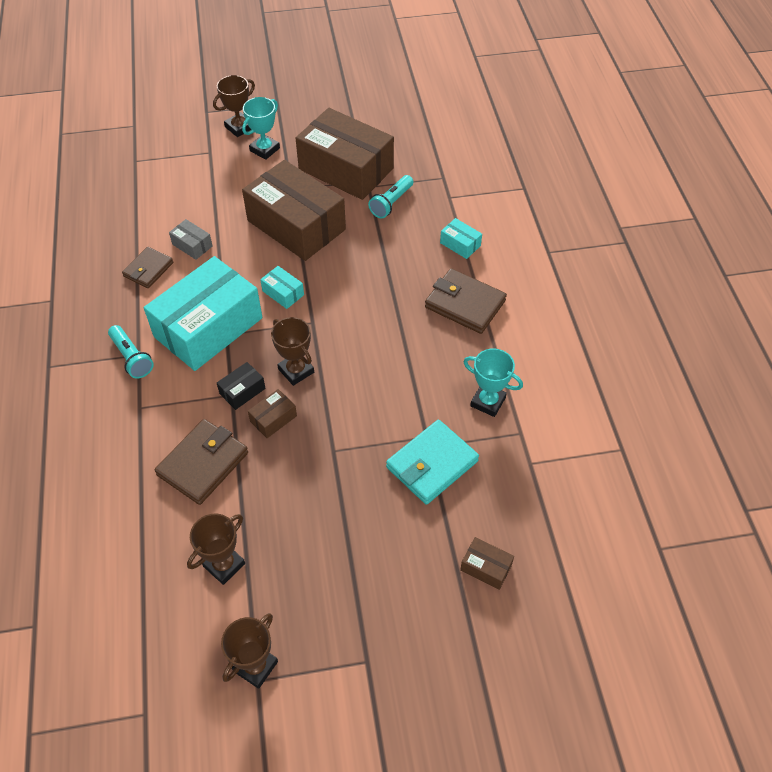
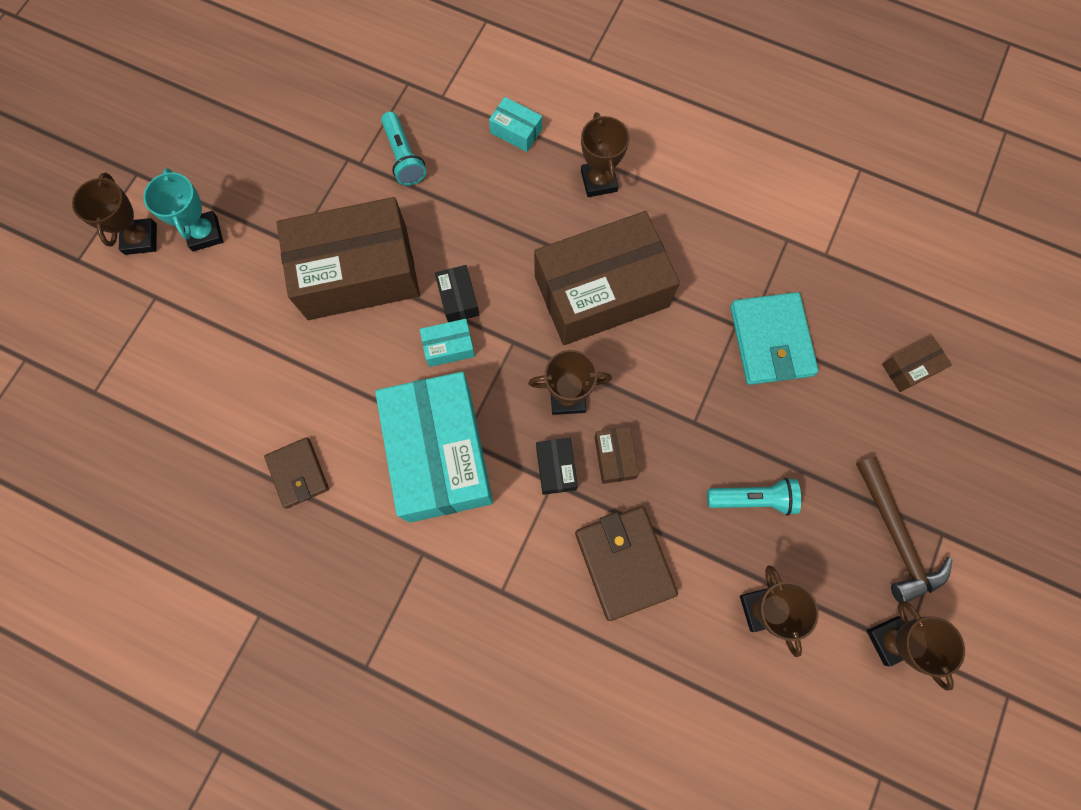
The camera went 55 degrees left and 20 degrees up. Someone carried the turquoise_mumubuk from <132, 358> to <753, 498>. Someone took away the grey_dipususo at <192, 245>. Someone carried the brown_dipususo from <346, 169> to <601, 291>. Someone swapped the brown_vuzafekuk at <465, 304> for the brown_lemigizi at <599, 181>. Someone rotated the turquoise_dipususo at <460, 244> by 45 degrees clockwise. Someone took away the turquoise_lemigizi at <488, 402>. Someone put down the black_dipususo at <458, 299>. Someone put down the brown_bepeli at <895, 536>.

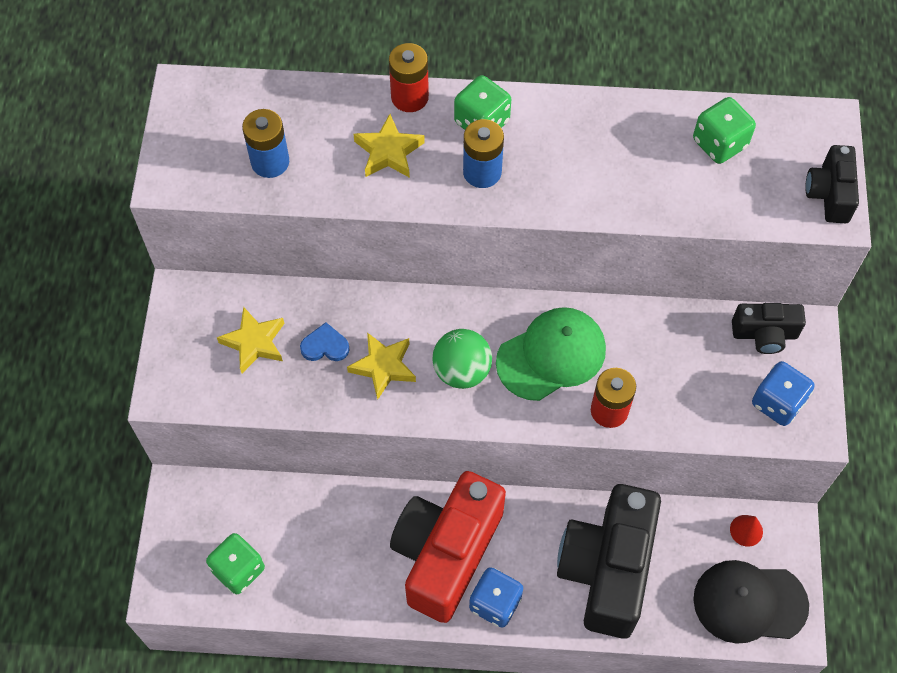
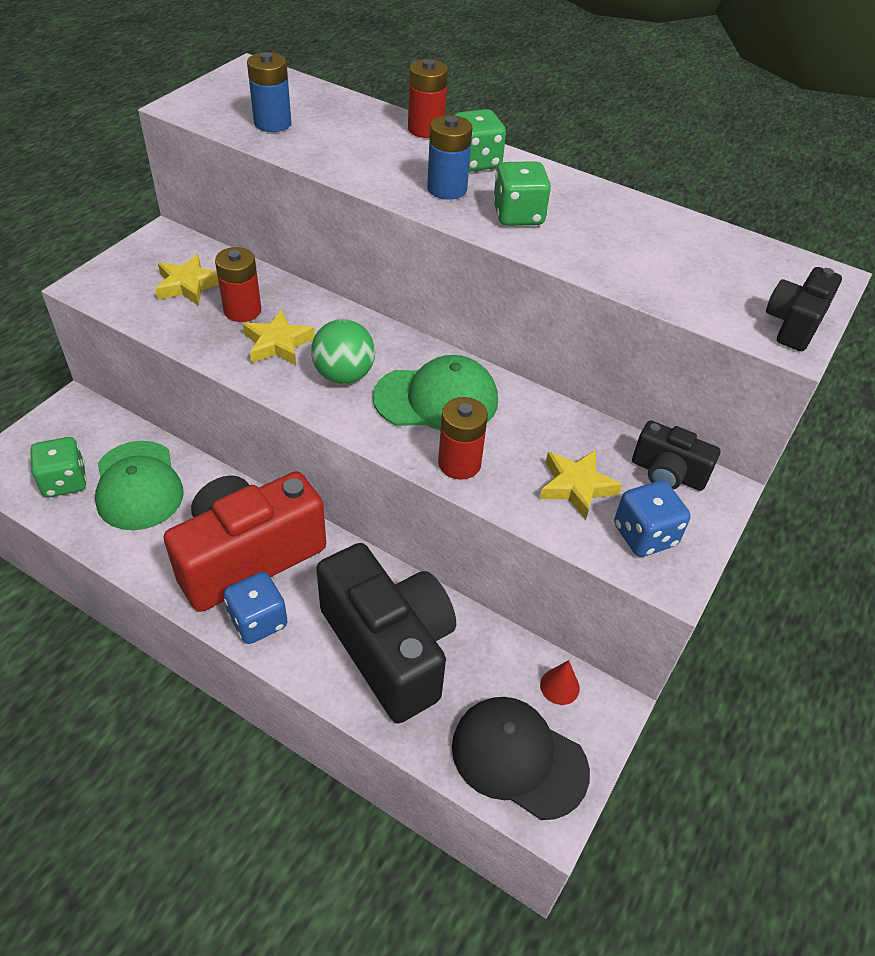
The camera went 25 degrees right and 15 degrees down. Someone swapped the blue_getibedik at <325, 346> for the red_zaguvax at <242, 310>. Someone carried the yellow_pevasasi from <389, 151> to <576, 486>. Someone rotated the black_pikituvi at <607, 569> by 105 degrees clockwise. Someone carried the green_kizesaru from <719, 143> to <518, 216>. Someone put down the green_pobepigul at <138, 485>.

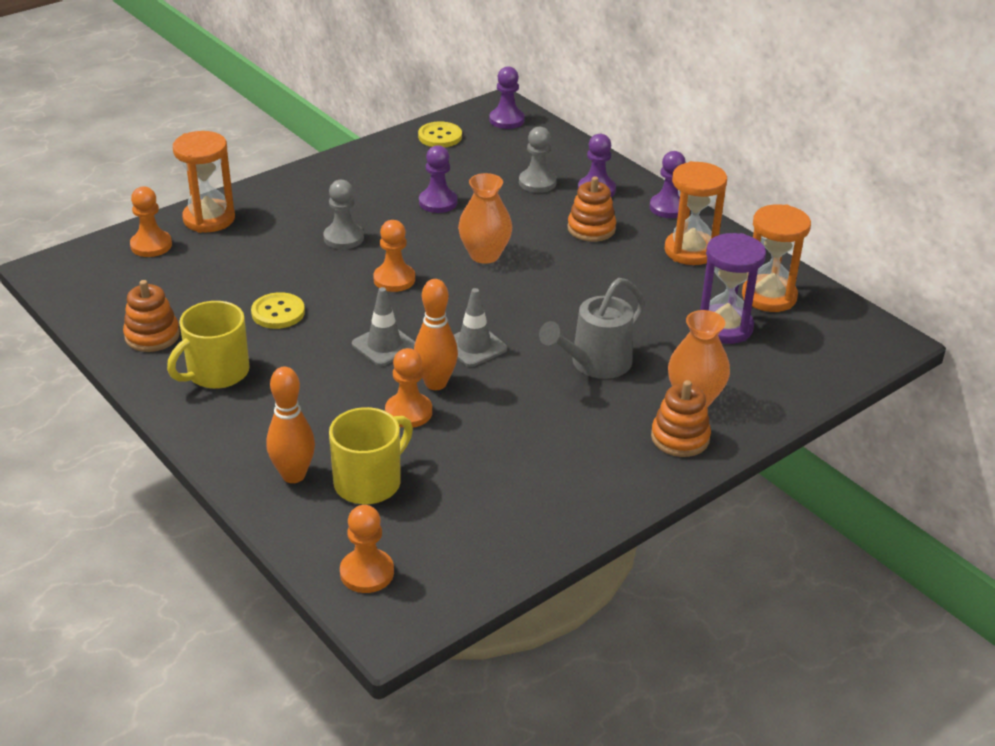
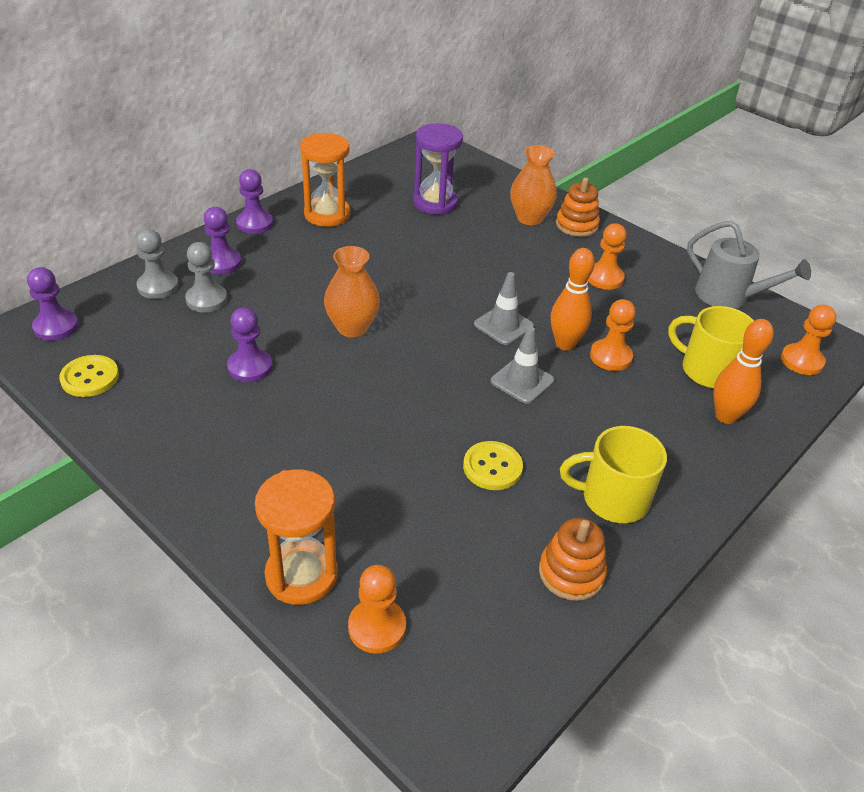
The camera went 100 degrees left and 5 degrees up. Someone rotated the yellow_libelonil at <216, 373> by 150 degrees clockwise. Someone carried the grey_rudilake from <343, 238> to <158, 286>. Someone carried the orange_rudilake from <394, 279> to <604, 278>. Someone carried the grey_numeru from <594, 364> to <729, 297>. Someone took away the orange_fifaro at <591, 229>. Someone took away the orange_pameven at <769, 296>.

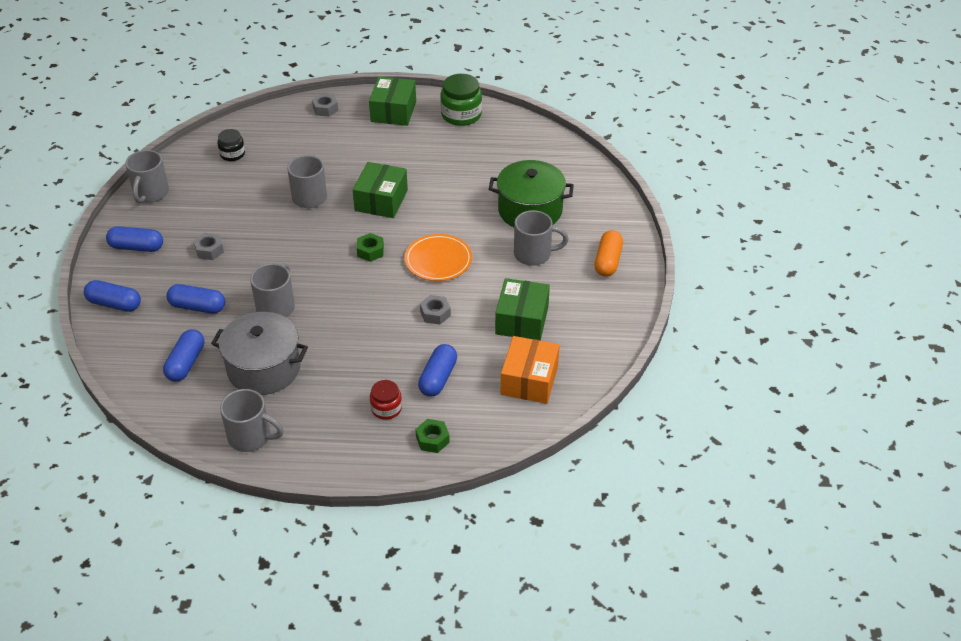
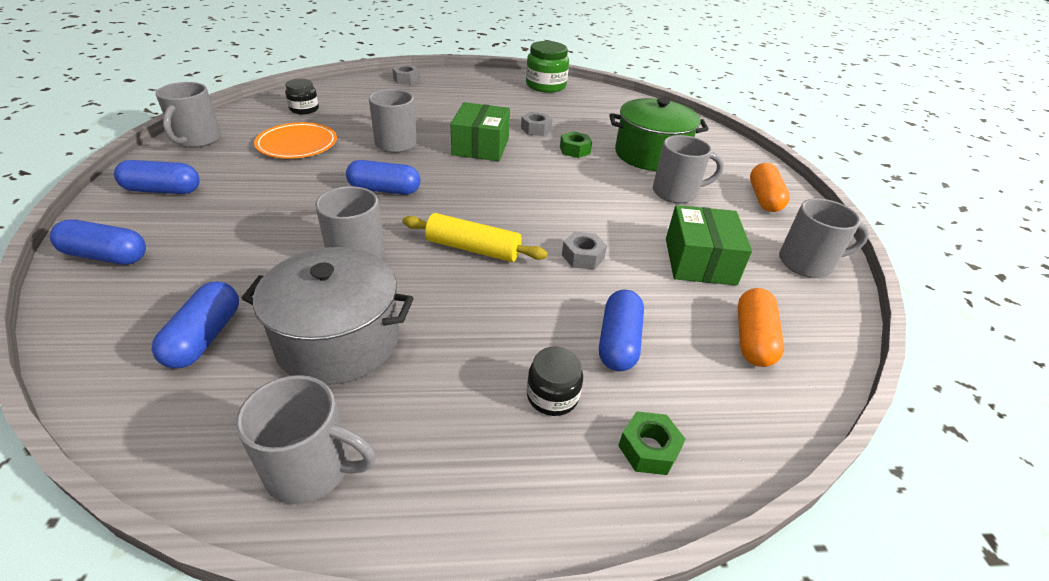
The camera went 10 degrees left and 5 degrees down. Someone carried the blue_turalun from <197, 307> to <384, 190>. Someone carried the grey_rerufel from <209, 250> to <536, 129>. Someone carried the green_rerufel from <370, 251> to <575, 150>. Someone took away the green_dipususo at <393, 111>. Someone repainted the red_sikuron at <386, 408>, which became the black_sikuron at <552, 396>. Someone carried the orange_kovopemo from <438, 260> to <297, 144>. Someone swapped the orange_dipususo at <529, 380> for the orange_turalun at <752, 339>. Someone put down the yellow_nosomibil at <473, 249>. Someone put down the grey_libelonil at <807, 263>.

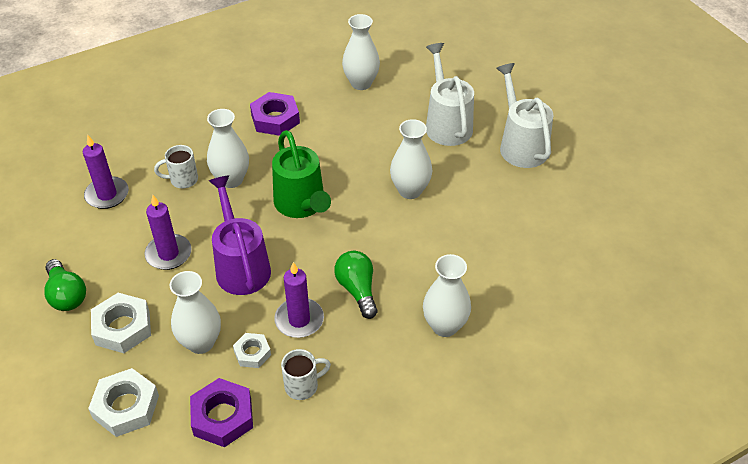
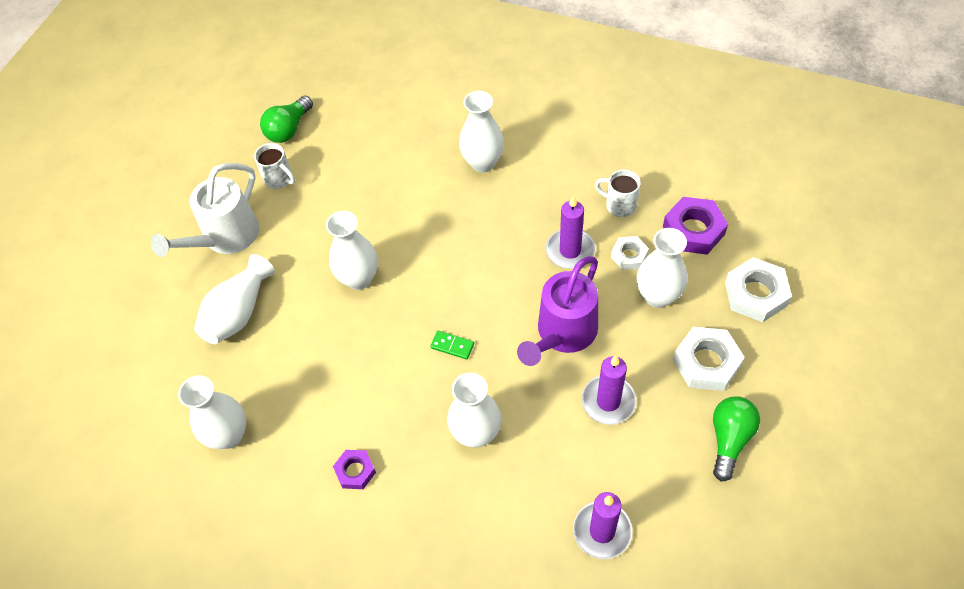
The camera went 125 degrees left and 10 degrees up. Someone carried the white_libelonil from <183, 180> to <279, 179>. Someone scaled the purple_rerufel at <275, 119> by 0.59. Someone swapped the green_numeru at <302, 205> for the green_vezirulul at <452, 346>. Someone carried the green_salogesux from <357, 290> to <289, 129>. Someone swapped the white_numeru at <446, 123> for the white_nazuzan at <238, 312>.

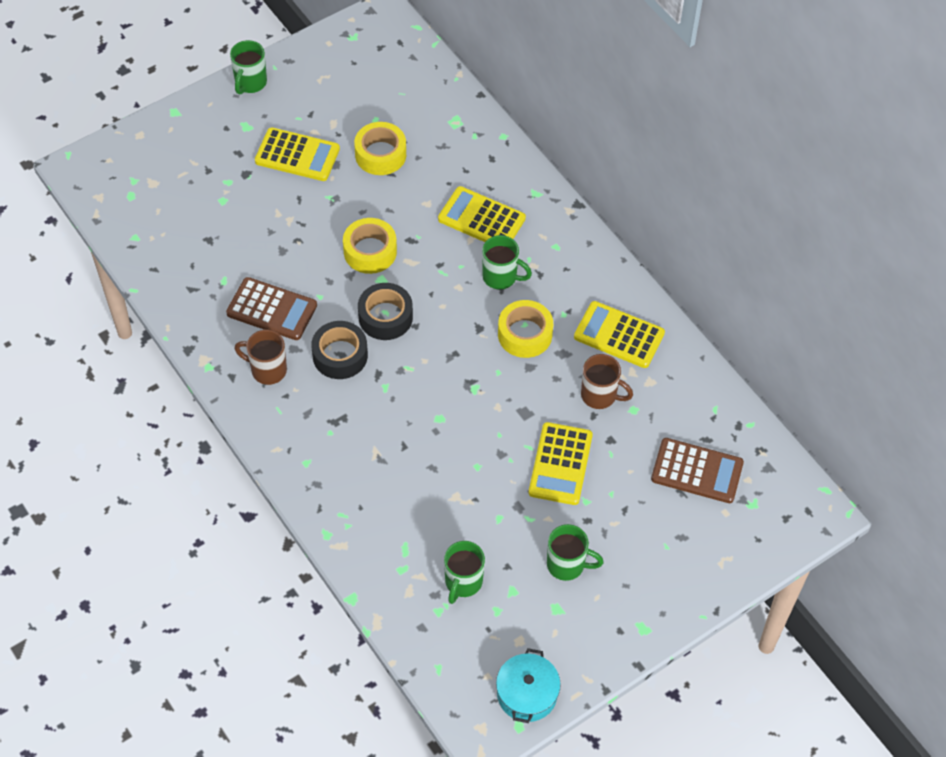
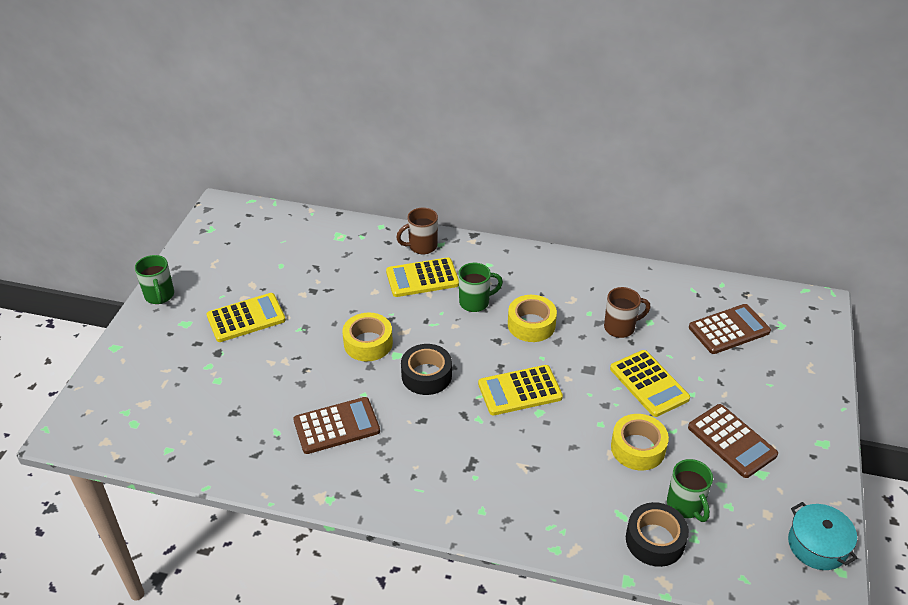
The camera went 40 degrees left and 15 degrees down. Someone carried the brown_libelonil from <267, 370> to <421, 246>. Someone carried the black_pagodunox from <340, 355> to <655, 540>. Someone carried the yellow_pagodunox from <380, 154> to <638, 448>. Someone swapped the green_libelonil at <567, 565> for the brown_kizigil at <732, 441>. Someone carried the yellow_kizigil from <619, 335> to <520, 391>.

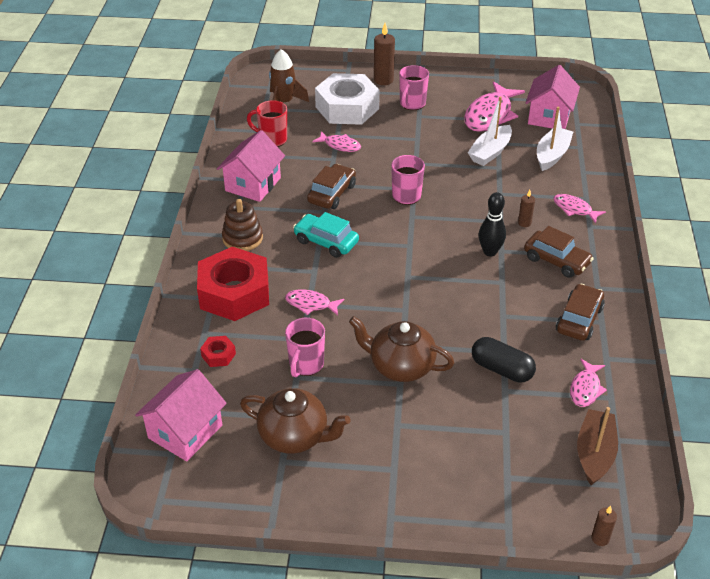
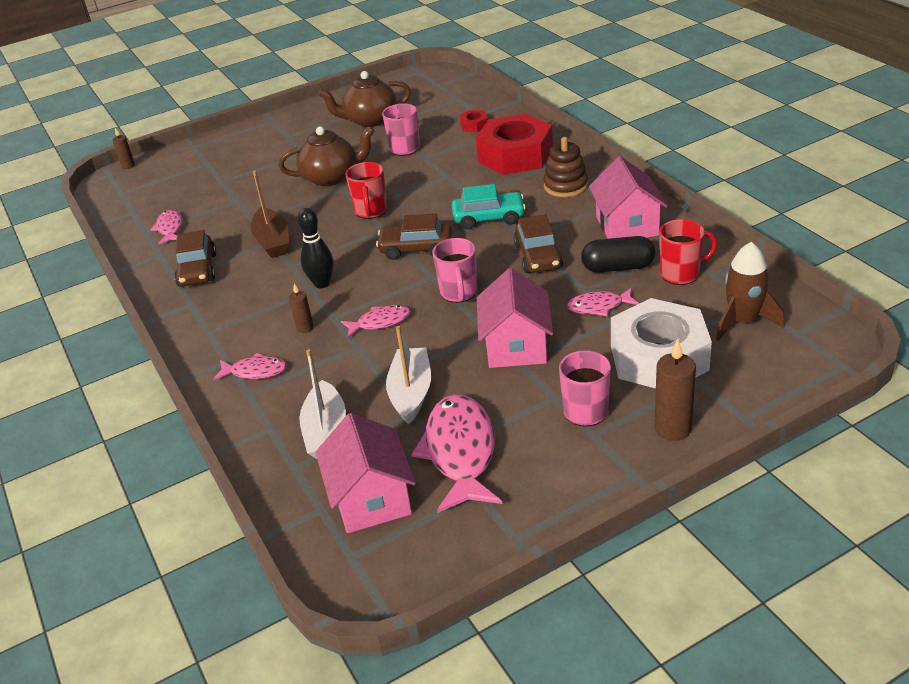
The camera went 150 degrees right and 5 degrees down. Someone carried the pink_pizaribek from <185, 431> to <516, 346>. Someone carried the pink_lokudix from <311, 304> to <380, 322>. Someone carried the black_turalun from <501, 369> to <617, 267>. Someone carried the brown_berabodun from <556, 260> to <416, 248>. Someone carried the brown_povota from <594, 453> to <273, 241>. Someone put down the red_libelonil at <371, 211>.

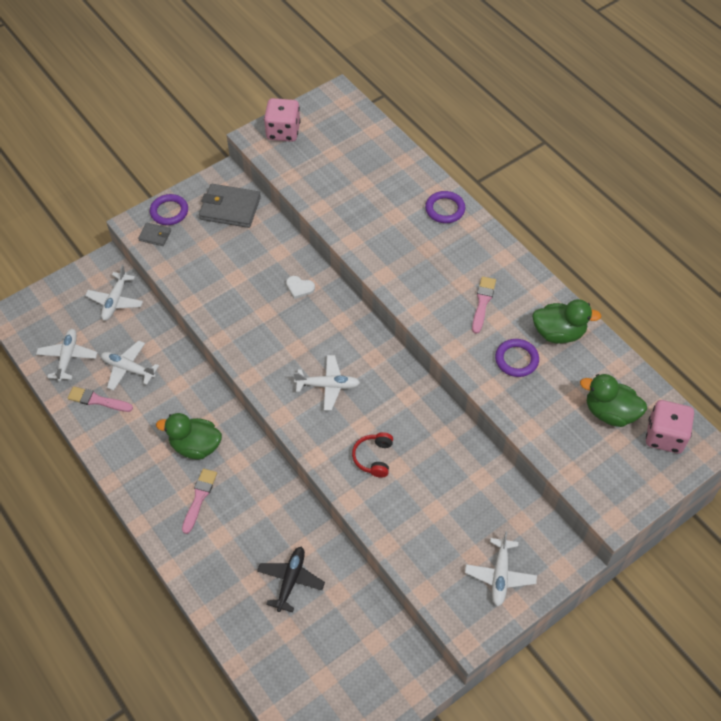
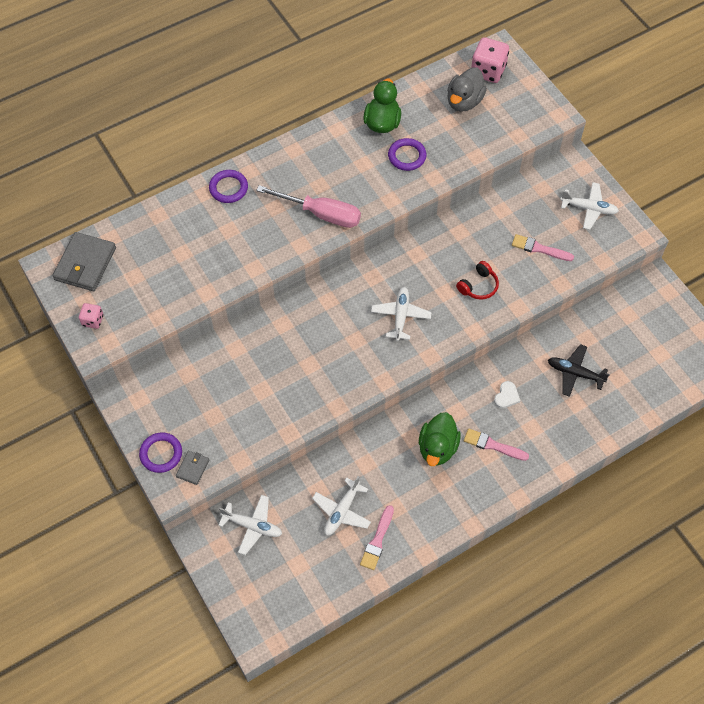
The camera went 85 degrees left and 5 degrees up. Someone took away the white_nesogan at <68, 357>. Someone carried the grey_vuzafekuk from <230, 208> to <85, 264>. Someone scaled the pink_kizesaru at <283, 131> by 0.54. Someone carried the white_getibedik from <299, 288> to <506, 396>. Someone rotated the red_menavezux at <374, 458> by 60 degrees counterclockwise. Someone carried the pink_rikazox from <483, 302> to <539, 248>. Someone repainted the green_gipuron at <610, 412>, which became the grey_gipuron at <464, 101>. Someone put down the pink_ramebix at <321, 214>.

